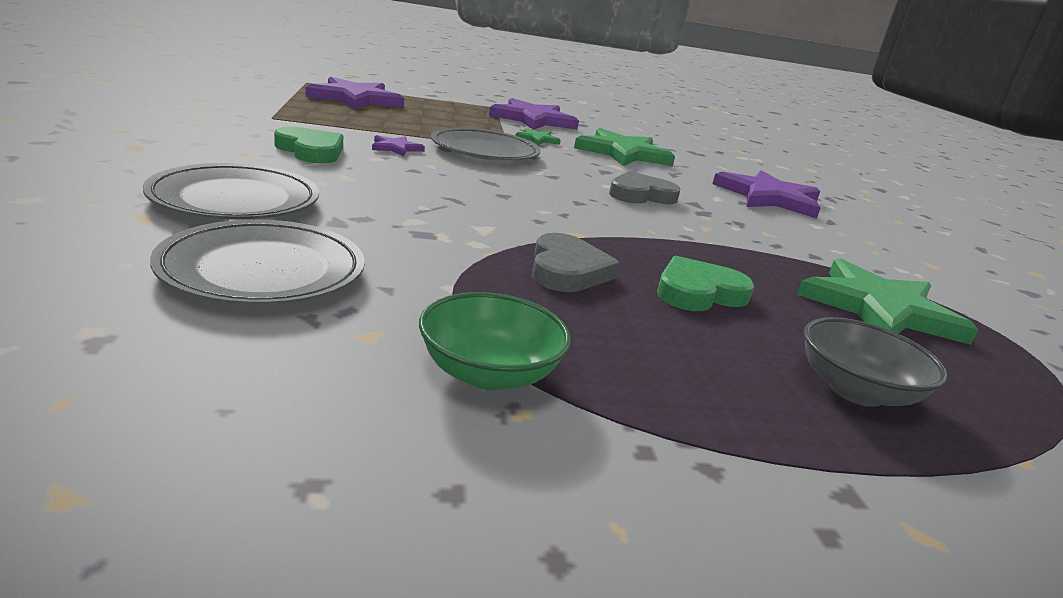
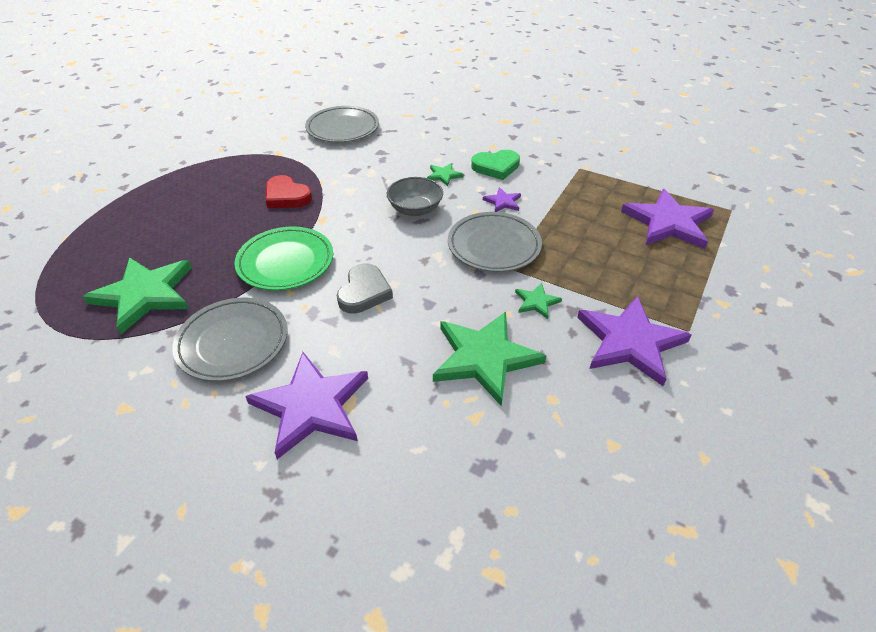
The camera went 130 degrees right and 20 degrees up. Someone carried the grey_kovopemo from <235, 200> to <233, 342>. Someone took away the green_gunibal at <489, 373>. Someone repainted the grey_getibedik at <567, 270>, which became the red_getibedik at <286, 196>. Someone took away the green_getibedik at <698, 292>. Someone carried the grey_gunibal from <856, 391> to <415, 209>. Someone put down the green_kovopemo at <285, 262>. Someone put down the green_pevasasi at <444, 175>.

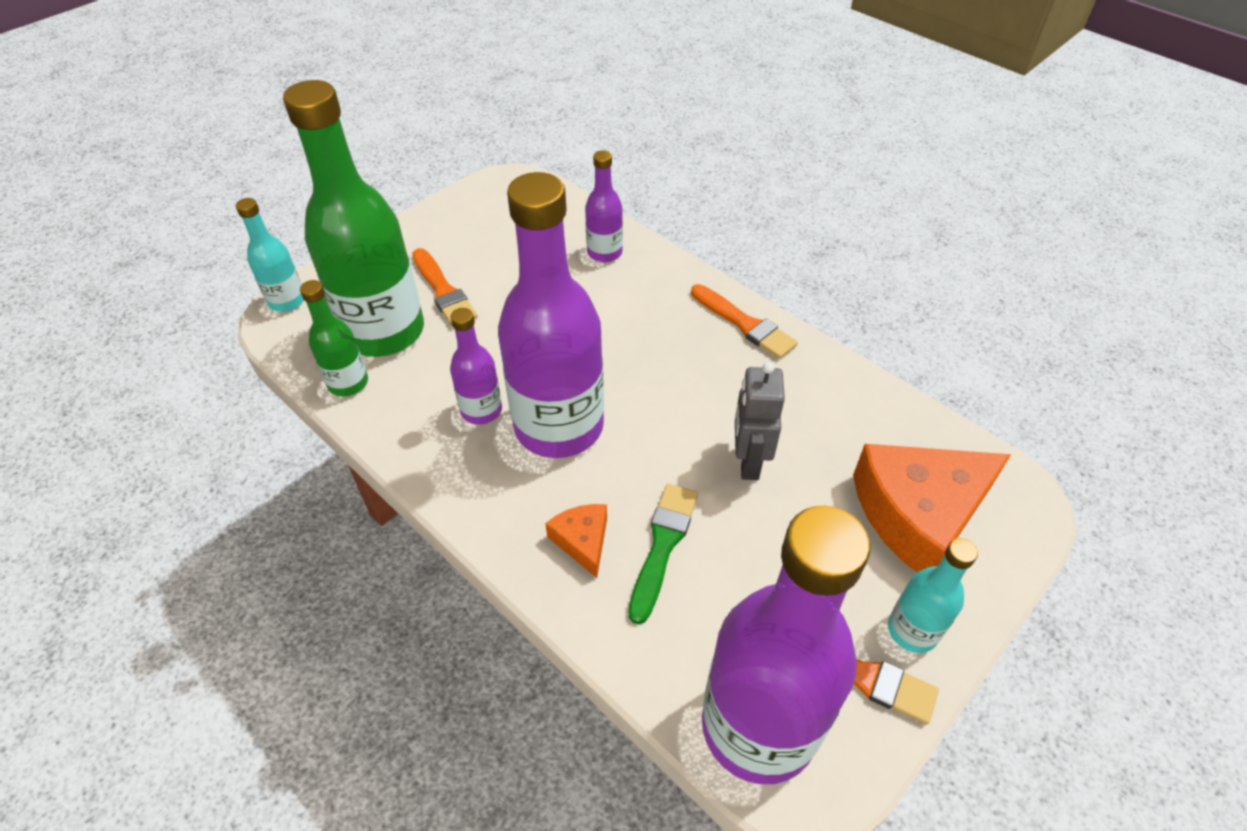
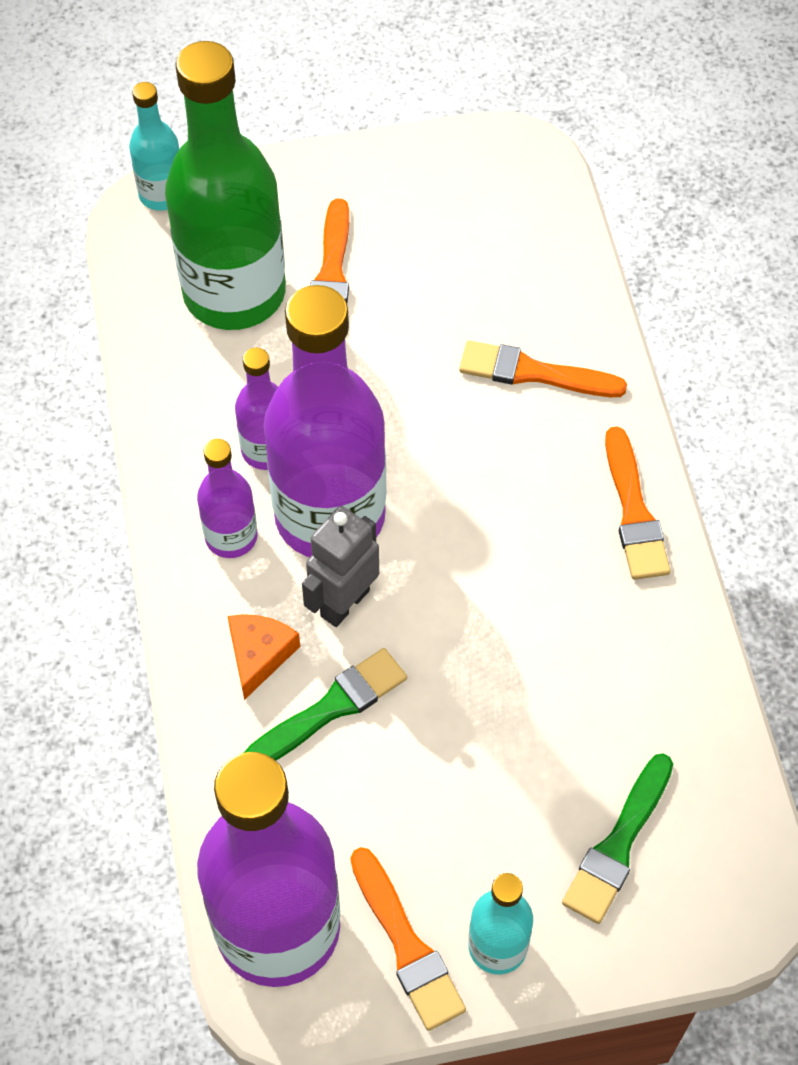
The camera went 35 degrees right and 10 degrees up. Someone took away the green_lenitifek at <348, 383>. Someone carried the purple_lenitifek from <604, 252> to <231, 537>. Someone carried the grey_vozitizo from <748, 462> to <344, 603>. Someone swapped the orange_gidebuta at <918, 514> for the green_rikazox at <618, 844>. Someone put down the orange_rikazox at <533, 372>.

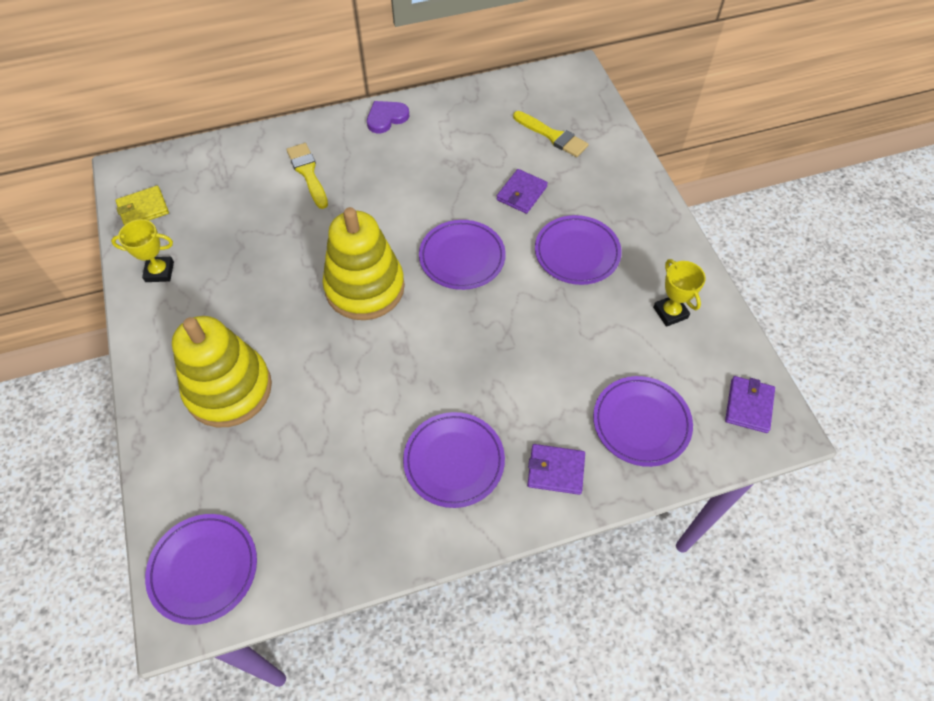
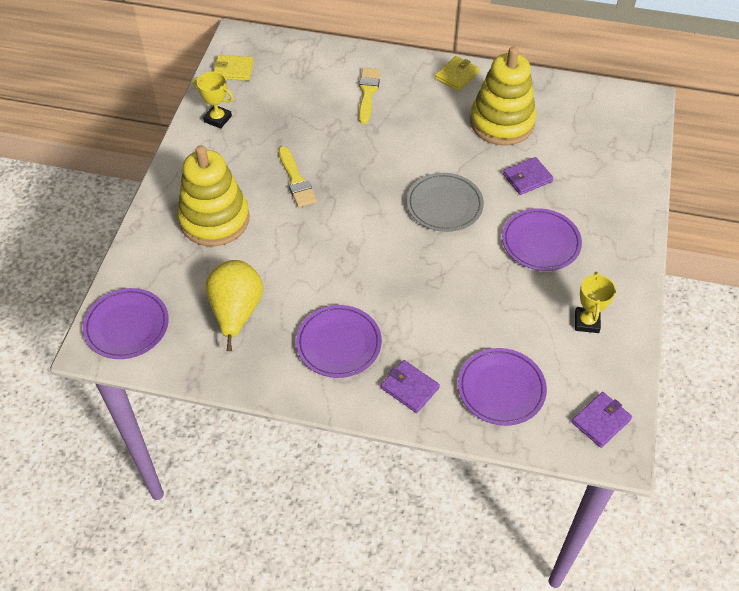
The camera went 30 degrees right and 5 degrees down. Someone carried the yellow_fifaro from <365, 287> to <502, 123>. Someone swapped the purple_getibedik at <386, 118> for the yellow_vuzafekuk at <456, 75>. Someone repainted the purple_kovopemo at <462, 257>, which became the grey_kovopemo at <444, 205>. Someone carried the yellow_rikazox from <552, 136> to <296, 180>. Someone put down the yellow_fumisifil at <236, 312>.

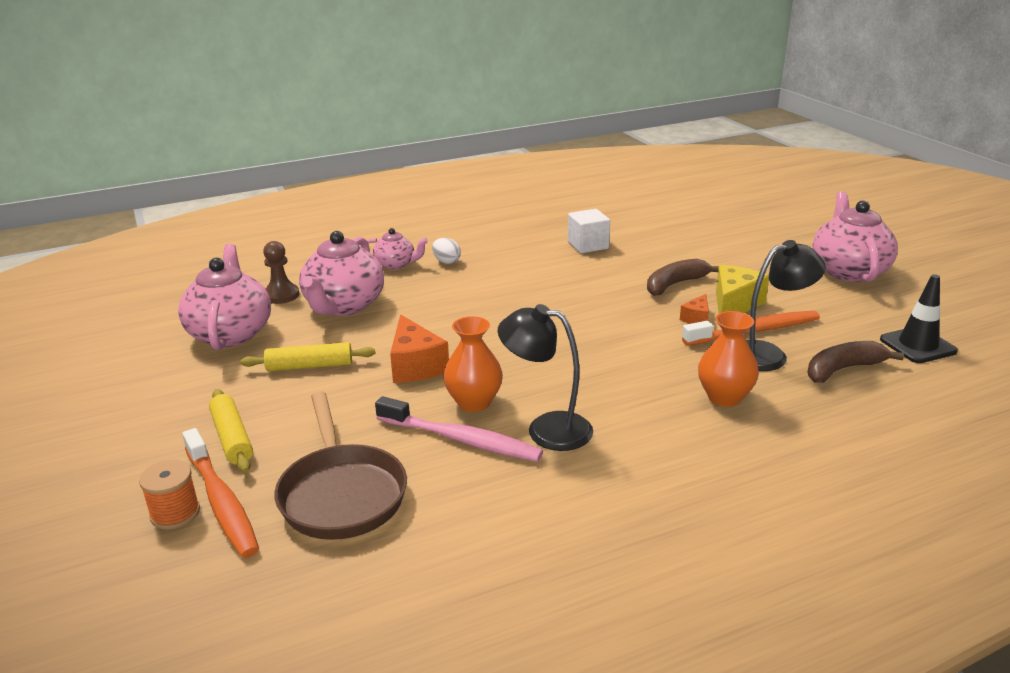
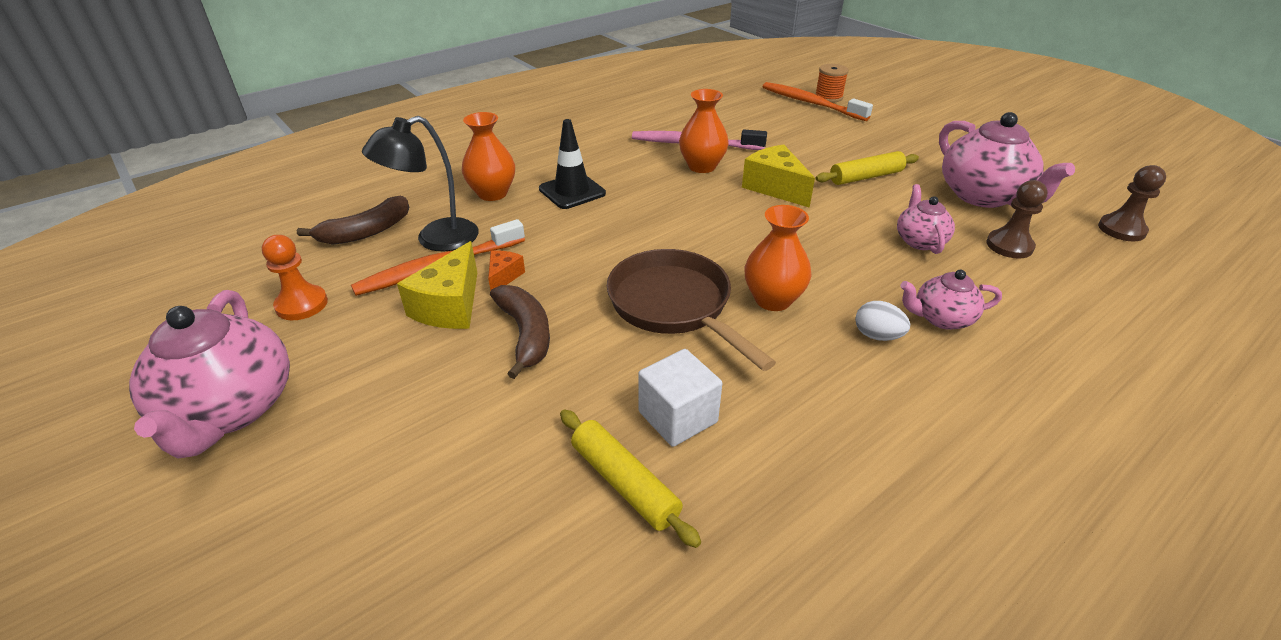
The camera went 165 degrees right and 10 degrees up. Someone carried the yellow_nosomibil from <232, 438> to <625, 483>. Someone carried the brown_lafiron from <341, 494> to <674, 306>. Someone scaled the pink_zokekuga at <344, 306> by 0.54. Someone repainted the orange_gidebuta at <415, 366>, which became the yellow_gidebuta at <775, 188>. Someone took away the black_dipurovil at <546, 429>. Someone rotated the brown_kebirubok at <675, 284> by 60 degrees counterclockwise. Someone carried the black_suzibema from <917, 345> to <572, 191>. Someone put down the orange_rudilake at <302, 304>. Someone put down the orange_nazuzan at <773, 300>. Someone put down the brown_rudilake at <1121, 229>.

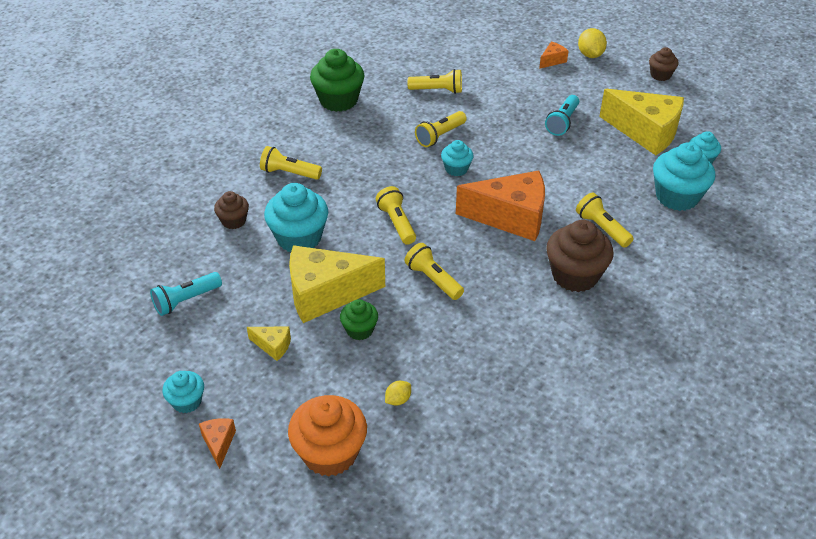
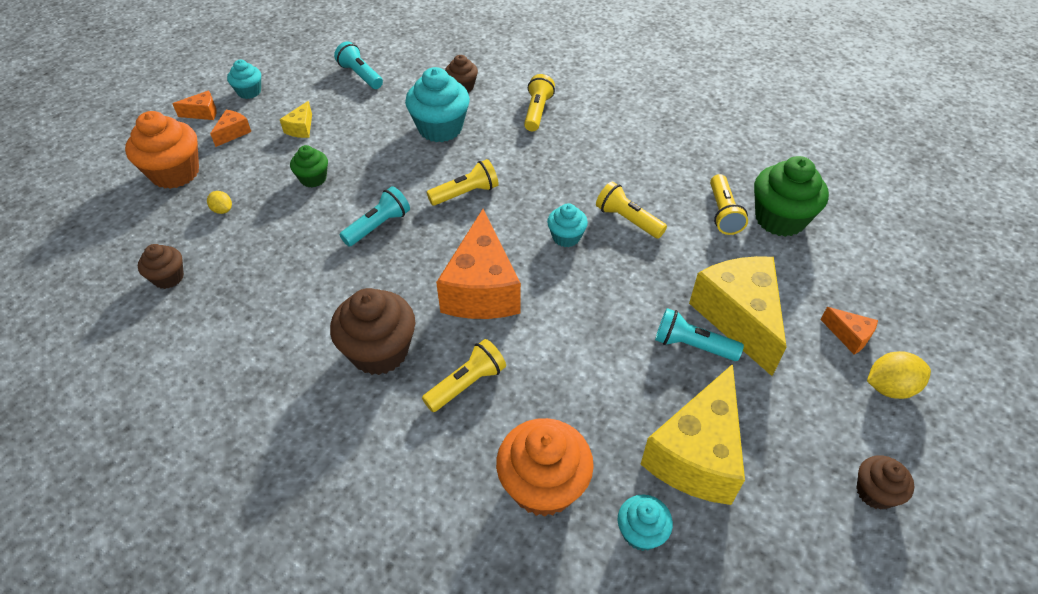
The camera went 85 degrees right and 5 degrees up. Someone carried the yellow_gidebuta from <325, 294> to <738, 318>. Someone carried the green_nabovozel from <338, 100> to <780, 219>. Someone repainted the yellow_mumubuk at <433, 279>, which became the turquoise_mumubuk at <378, 226>. Someone repainted the turquoise_nabovozel at <677, 197>, which became the orange_nabovozel at <543, 485>. Someone put down the brown_nabovozel at <168, 277>. Someone put down the orange_gidebuta at <233, 133>.

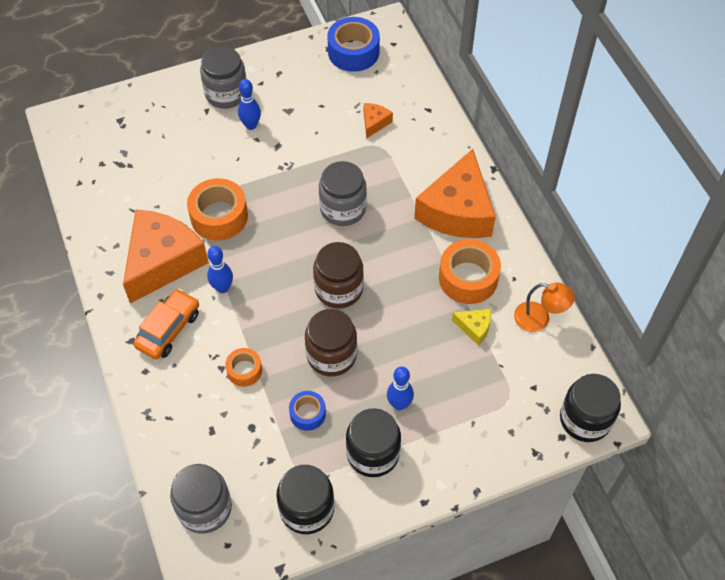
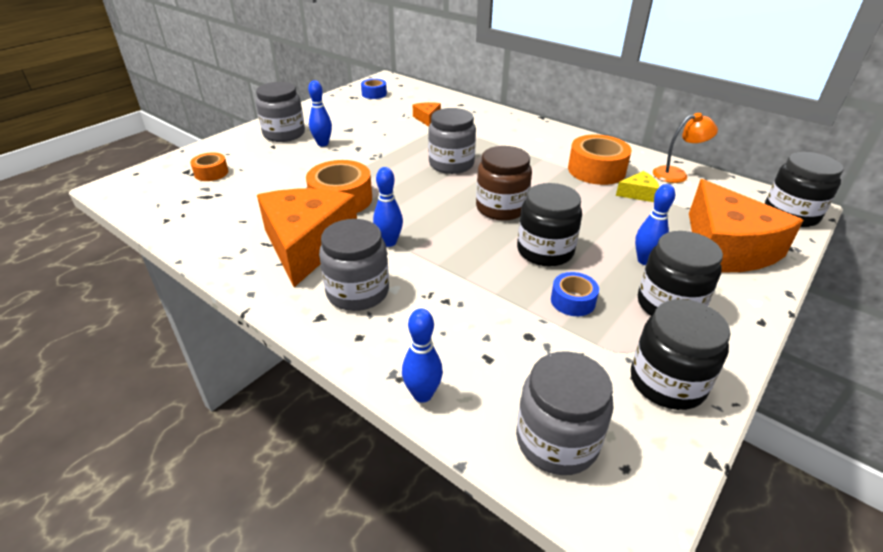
The camera went 30 degrees left and 20 degrees down. Someone swapped the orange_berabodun at <168, 329> for the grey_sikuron at <357, 292>. Someone carried the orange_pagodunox from <244, 370> to <211, 173>. Someone repainted the brown_sikuron at <331, 355>, which became the black_sikuron at <545, 251>. Someone scaled the blue_pagodunox at <353, 52> by 0.56. Someone carried the orange_gidebuta from <457, 211> to <726, 248>. Someone put down the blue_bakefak at <422, 394>.

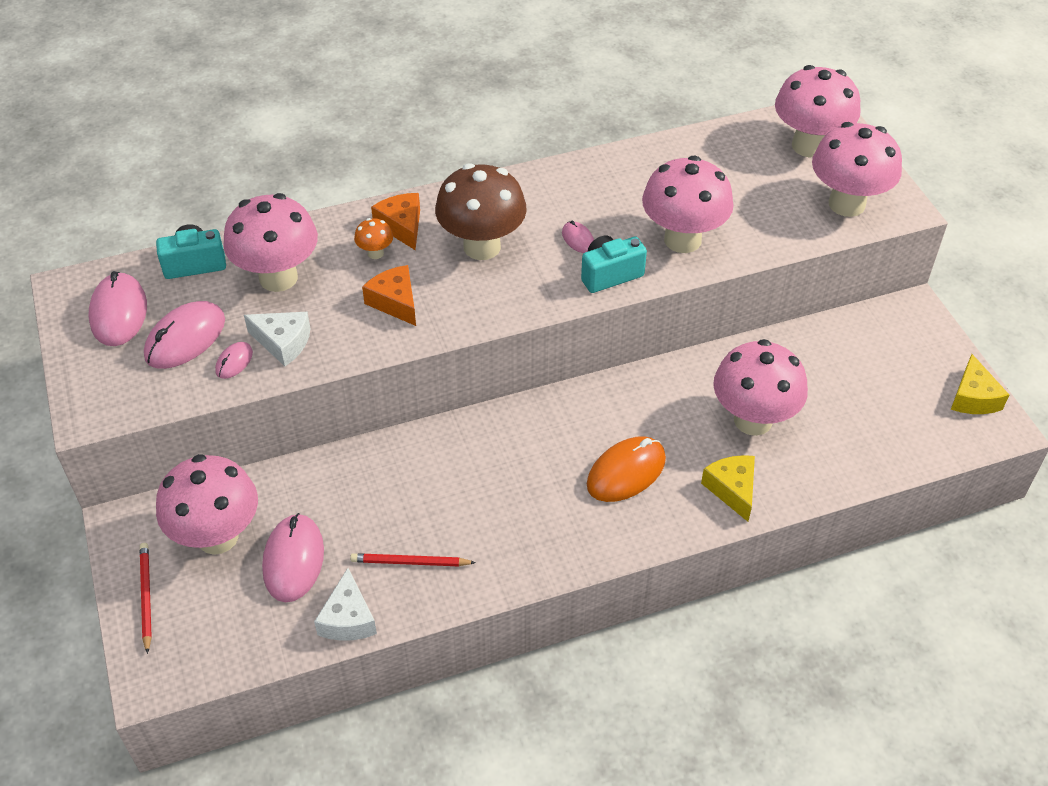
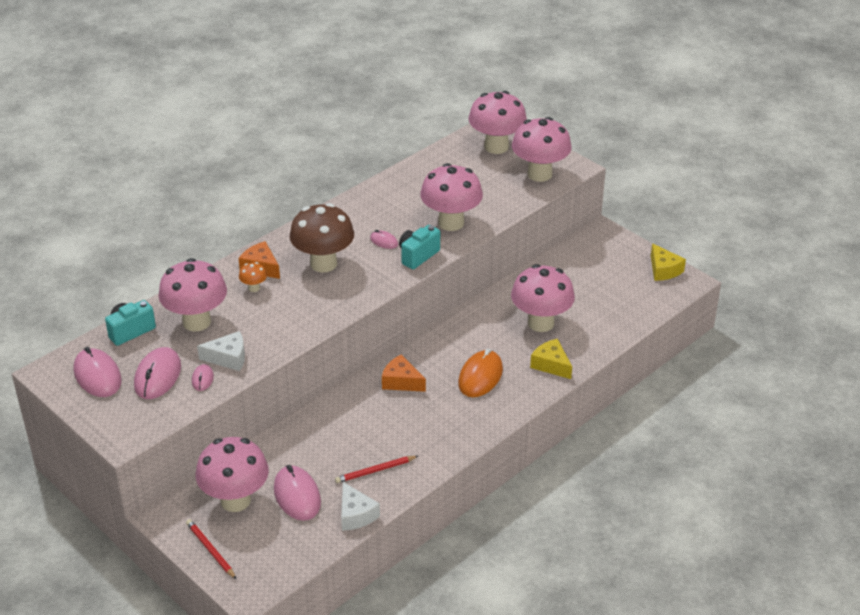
The camera went 25 degrees left and 10 degrees down. Someone carried the orange_gidebuta from <395, 302> to <401, 381>.

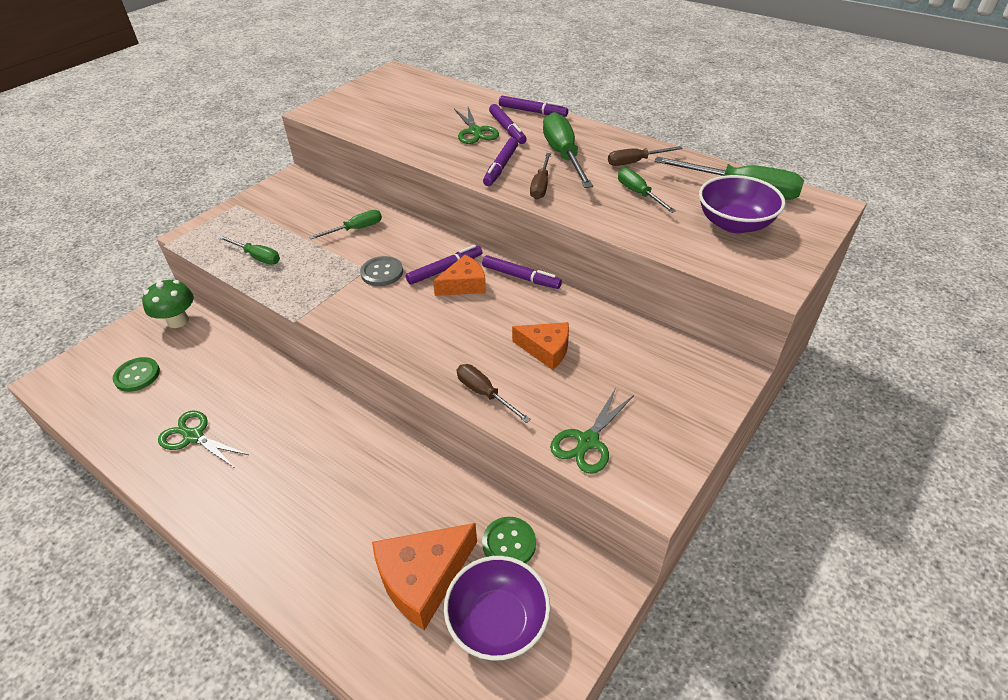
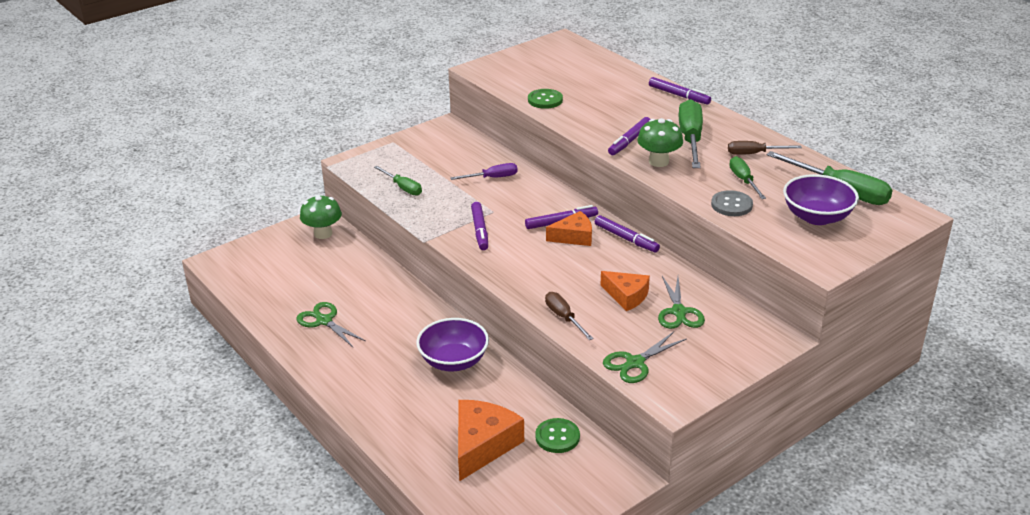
The camera went 15 degrees right and 10 degrees down. Someone carried the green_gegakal from <137, 375> to <545, 100>. Someone repainted the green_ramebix at <356, 229>, which became the purple_ramebix at <492, 178>. Someone carried the grey_gegakal from <382, 272> to <731, 205>. Someone rotated the orange_gidebuta at <423, 578> by 135 degrees clockwise. Someone carried the purple_gunibal from <498, 621> to <453, 361>. Someone carried the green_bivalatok from <475, 131> to <679, 312>. Someone carried the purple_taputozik from <507, 129> to <479, 230>. Someone swapped the brown_ramebix at <540, 186> for the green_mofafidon at <658, 162>.

